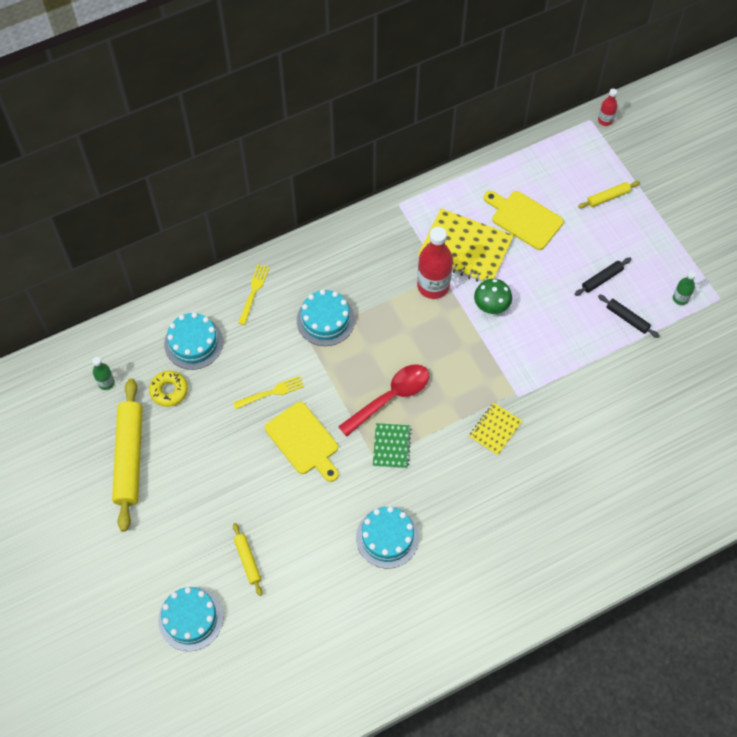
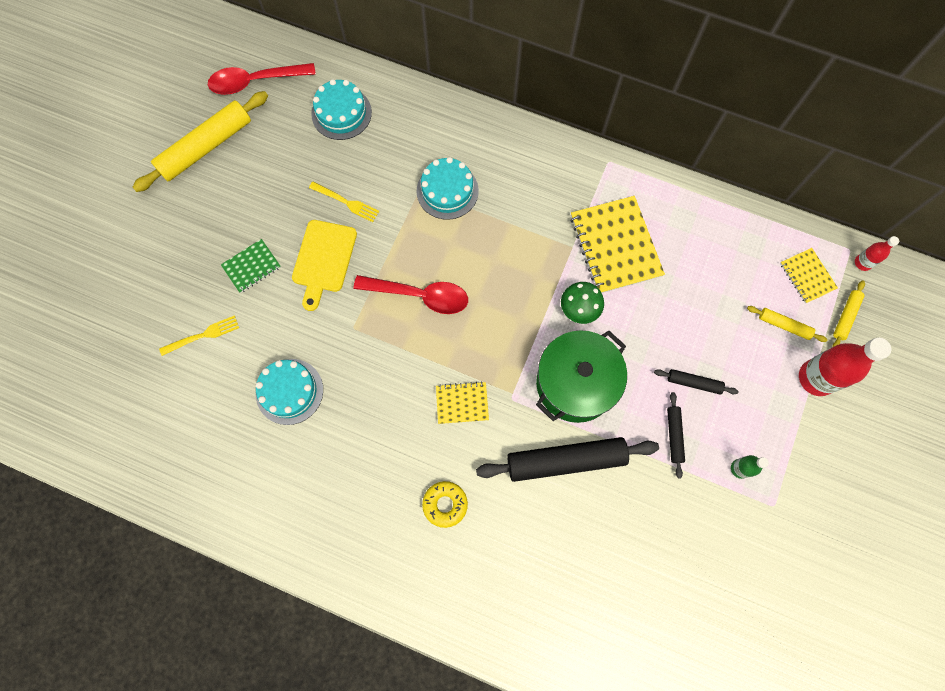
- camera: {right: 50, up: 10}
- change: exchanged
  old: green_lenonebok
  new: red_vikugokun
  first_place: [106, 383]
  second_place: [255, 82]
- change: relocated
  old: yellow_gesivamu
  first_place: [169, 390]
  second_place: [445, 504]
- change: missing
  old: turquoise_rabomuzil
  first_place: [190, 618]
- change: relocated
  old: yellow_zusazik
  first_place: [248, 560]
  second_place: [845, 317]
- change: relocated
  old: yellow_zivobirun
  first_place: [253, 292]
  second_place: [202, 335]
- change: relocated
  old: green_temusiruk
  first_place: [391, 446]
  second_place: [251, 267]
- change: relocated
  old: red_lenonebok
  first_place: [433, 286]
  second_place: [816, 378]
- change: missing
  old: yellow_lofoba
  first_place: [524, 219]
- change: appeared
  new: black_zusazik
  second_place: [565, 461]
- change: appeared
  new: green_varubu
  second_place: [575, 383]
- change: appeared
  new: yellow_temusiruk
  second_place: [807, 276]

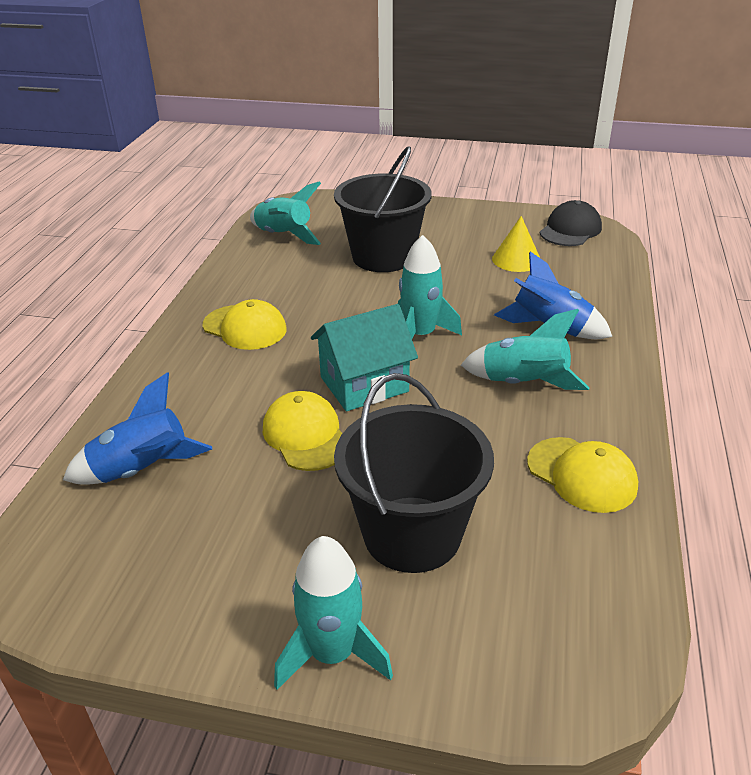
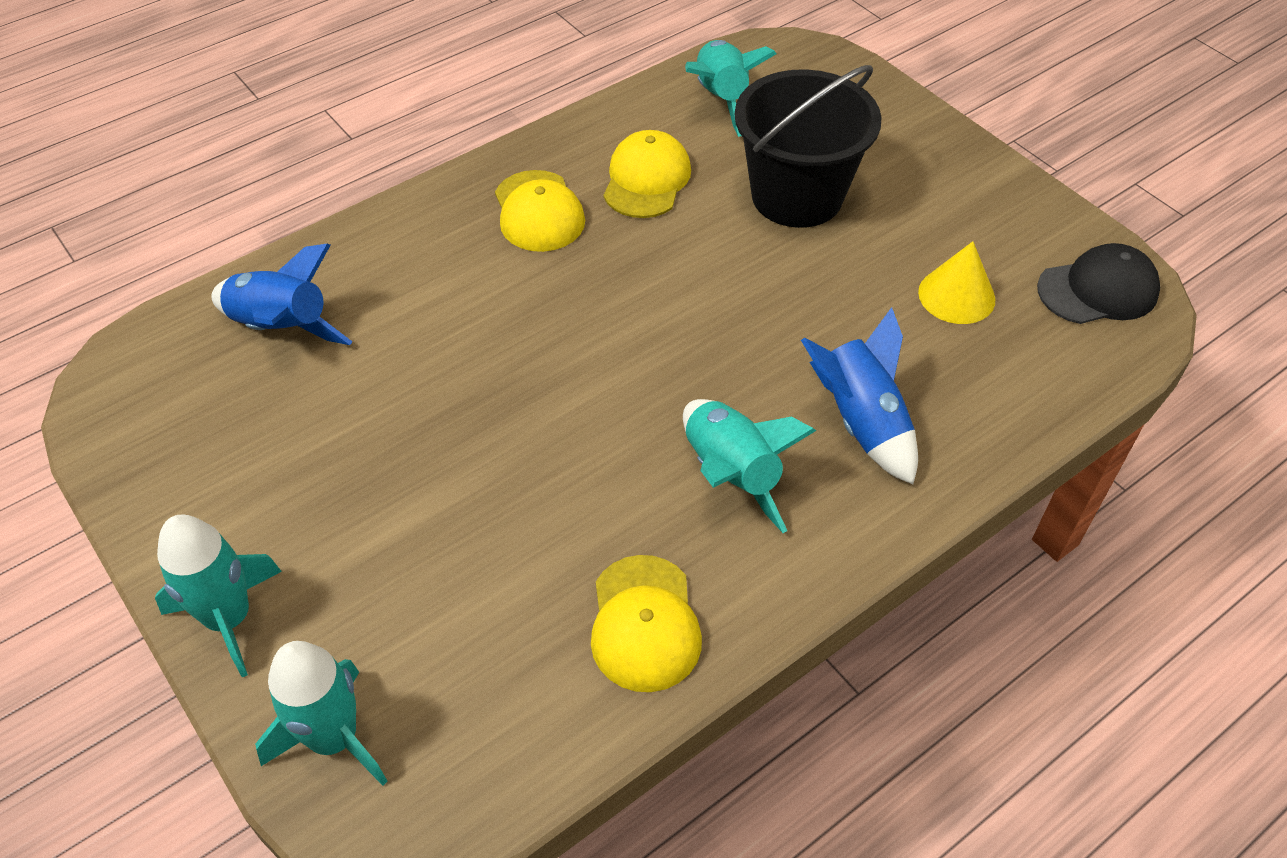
- camera: {right: 40, up: 15}
- change: relocated
  old: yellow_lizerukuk
  first_place: [306, 435]
  second_place: [646, 179]
- change: missing
  old: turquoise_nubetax
  first_place: [364, 384]
- change: missing
  old: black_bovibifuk
  first_place: [412, 534]
- change: relocated
  old: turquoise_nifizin
  first_place: [420, 335]
  second_place: [334, 738]

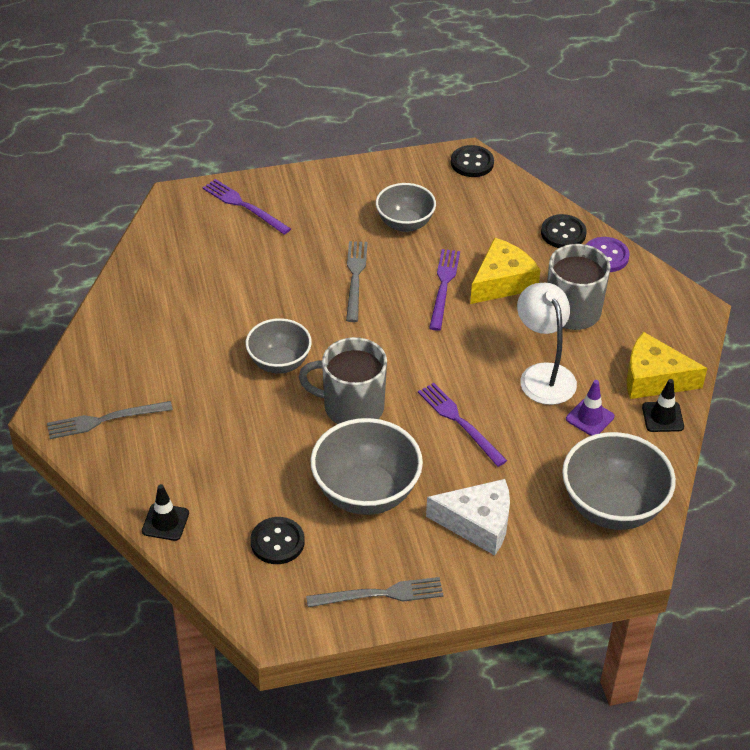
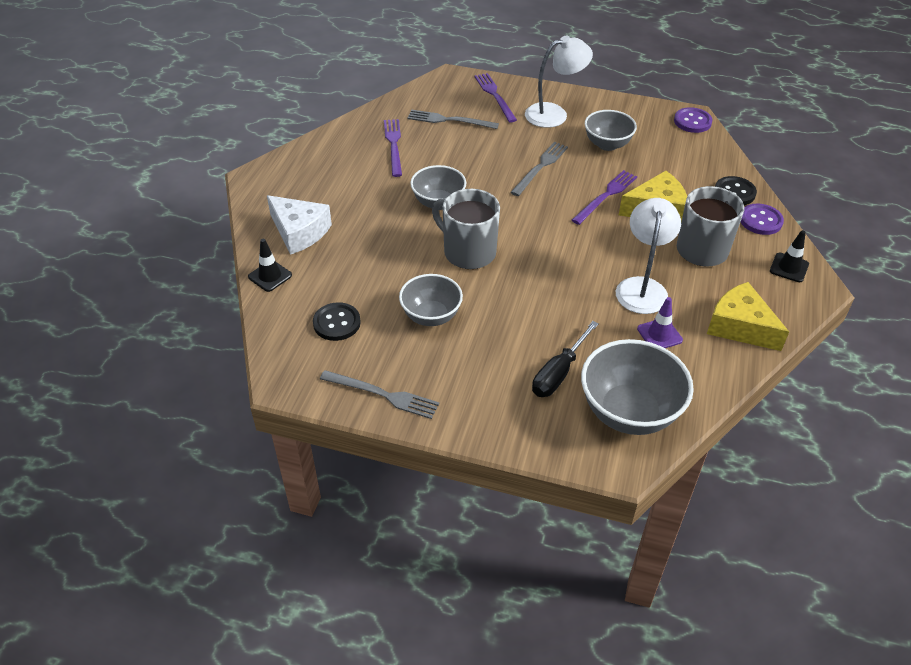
- camera: {right: 30, up: 0}
- change: relocated
  old: grey_zivobirun
  first_place: [105, 420]
  second_place: [449, 120]
- change: size
  old: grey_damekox
  first_place: [366, 493]
  second_place: [431, 316]
  factor: 0.64
- change: relocated
  old: purple_zivobirun
  first_place: [459, 422]
  second_place: [393, 145]
- change: relocated
  old: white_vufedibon
  first_place: [478, 523]
  second_place: [299, 232]
- change: colour
  old: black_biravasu
  new: purple_biravasu
  first_place: [472, 163]
  second_place: [692, 121]
- change: relocated
  old: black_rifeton
  first_place: [662, 417]
  second_place: [789, 267]
- change: appeared
  new: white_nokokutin
  second_place: [554, 114]
- change: appeared
  new: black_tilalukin
  second_place: [559, 373]

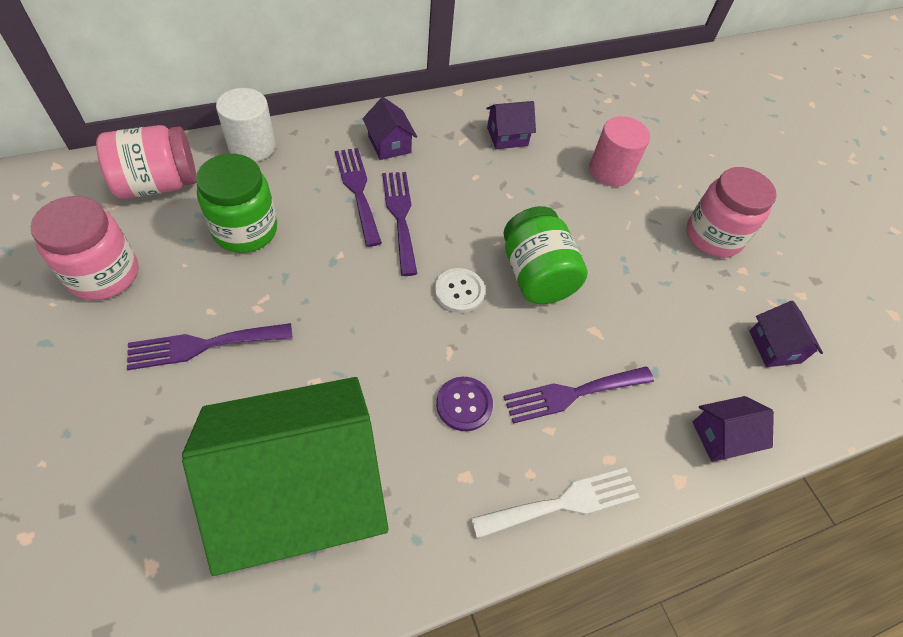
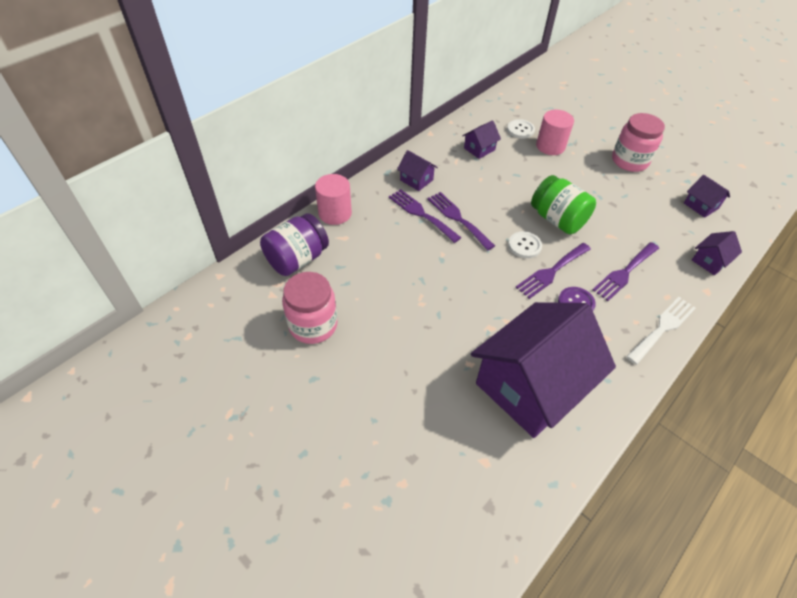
- camera: {right: -20, up: -5}
- change: colour
  old: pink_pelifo
  new: purple_pelifo
  first_place: [158, 184]
  second_place: [297, 259]
- change: relocated
  old: purple_zivobirun
  first_place: [203, 345]
  second_place: [551, 272]
- change: colour
  old: green_nubetax
  new: purple_nubetax
  first_place: [301, 492]
  second_place: [530, 386]
- change: missing
  old: green_pelifo
  first_place: [245, 230]
- change: colour
  old: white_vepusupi
  new: pink_vepusupi
  first_place: [252, 146]
  second_place: [335, 213]
- change: appeared
  new: white_biravasu
  second_place: [520, 130]

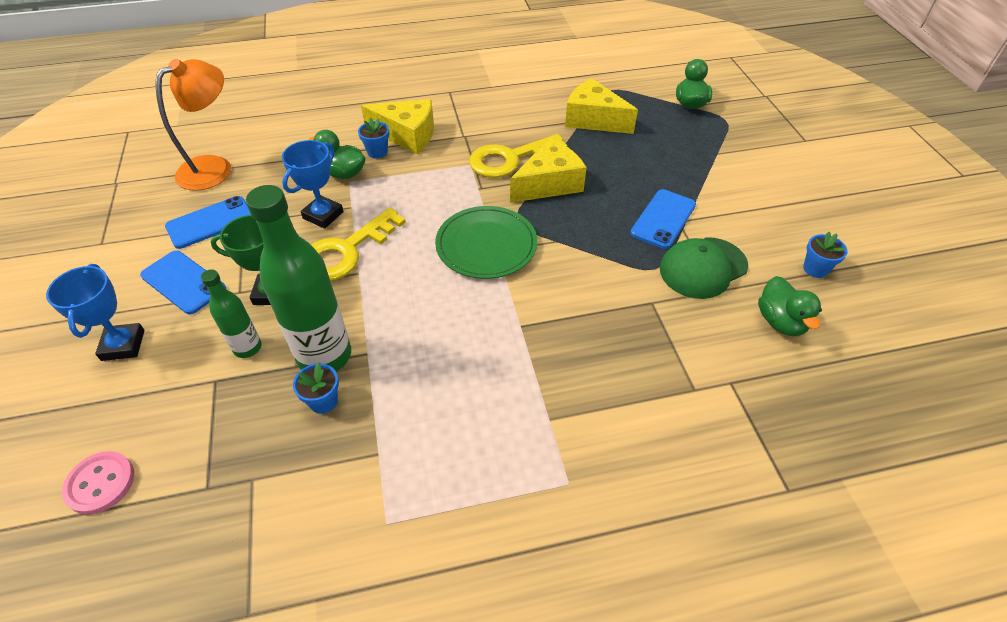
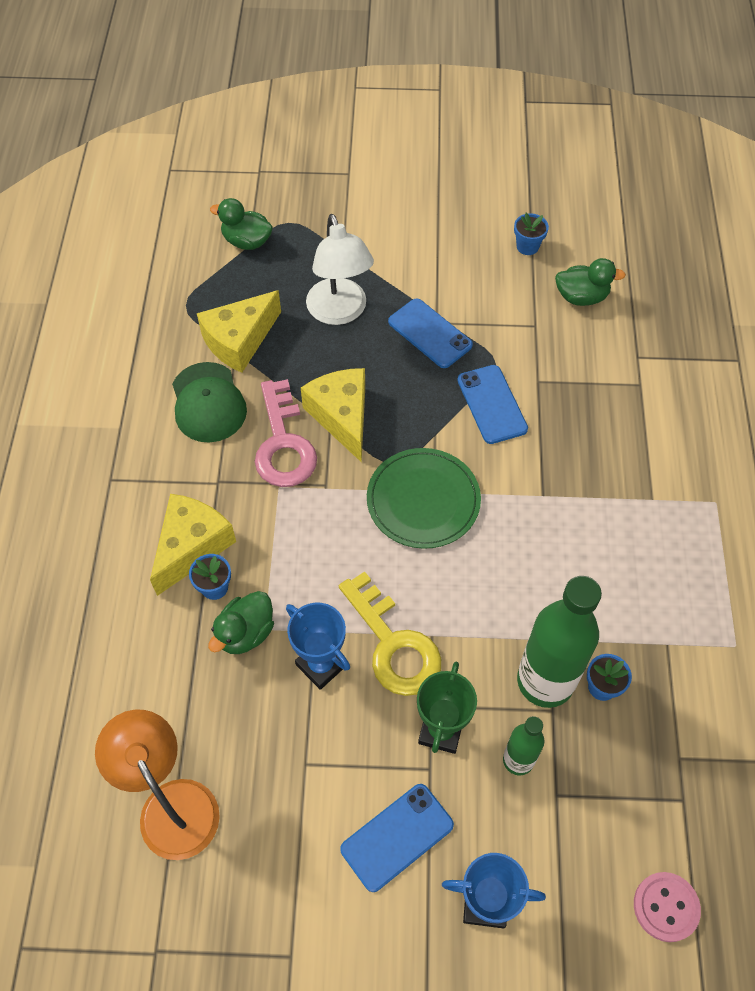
- camera: {right: -75, up: 10}
- change: relocated
  old: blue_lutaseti
  first_place: [210, 222]
  second_place: [492, 404]
- change: colour
  old: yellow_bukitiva
  new: pink_bukitiva
  first_place: [509, 159]
  second_place: [283, 444]
- change: relocated
  old: green_lizerukuk
  first_place: [703, 268]
  second_place: [208, 403]
- change: appeared
  new: white_nokokutin
  second_place: [340, 312]

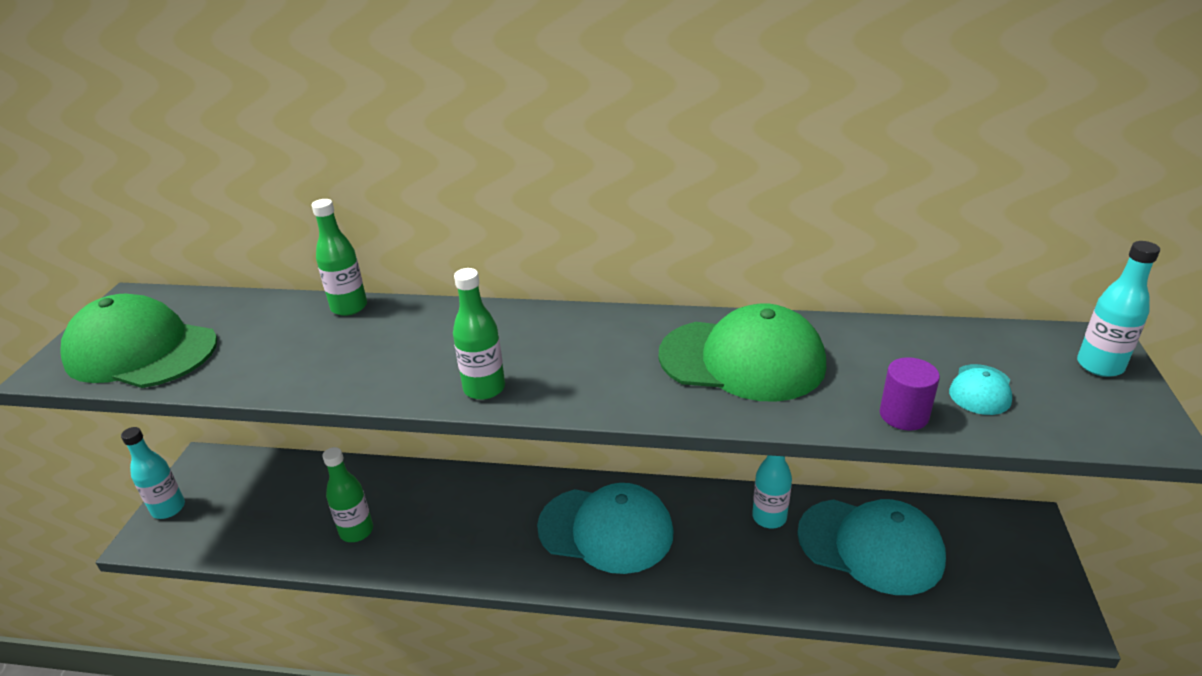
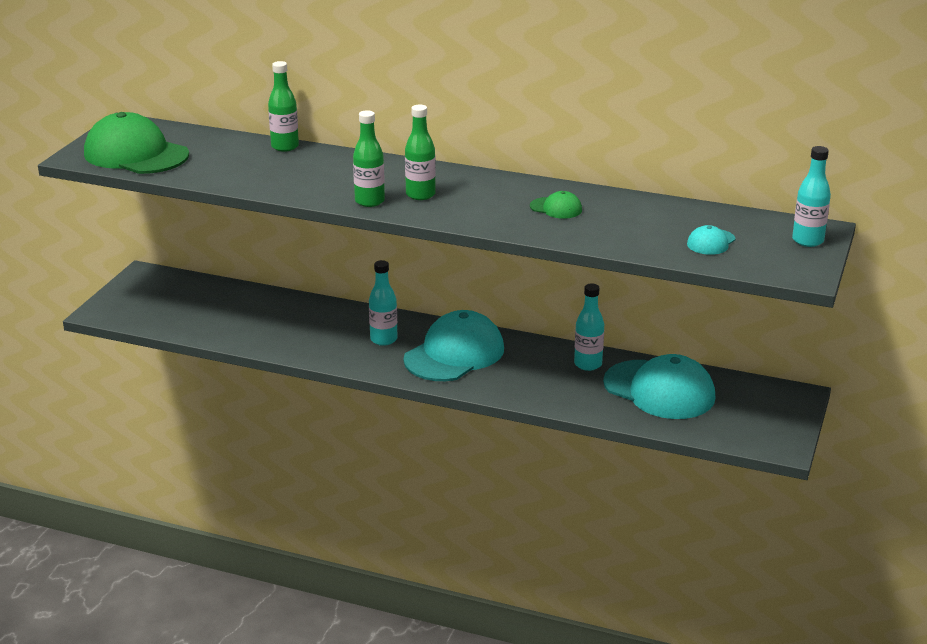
- camera: {right: 10, up: -5}
- change: relocated
  old: turquoise_lenonebok
  first_place: [168, 508]
  second_place: [383, 339]
- change: relocated
  old: green_lenonebok
  first_place: [356, 531]
  second_place: [420, 195]
- change: spun
  old: turquoise_lizerukuk
  first_place: [606, 530]
  second_place: [454, 354]
  degrees: -75
- change: size
  old: green_lizerukuk
  first_place: [742, 360]
  second_place: [556, 208]
  factor: 0.44
- change: missing
  old: purple_vepusupi
  first_place: [904, 415]

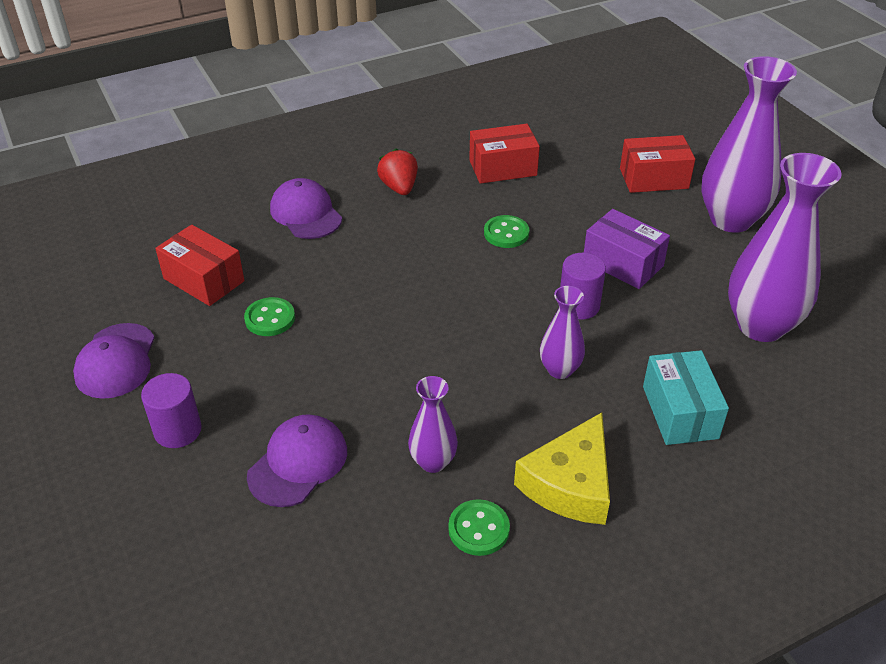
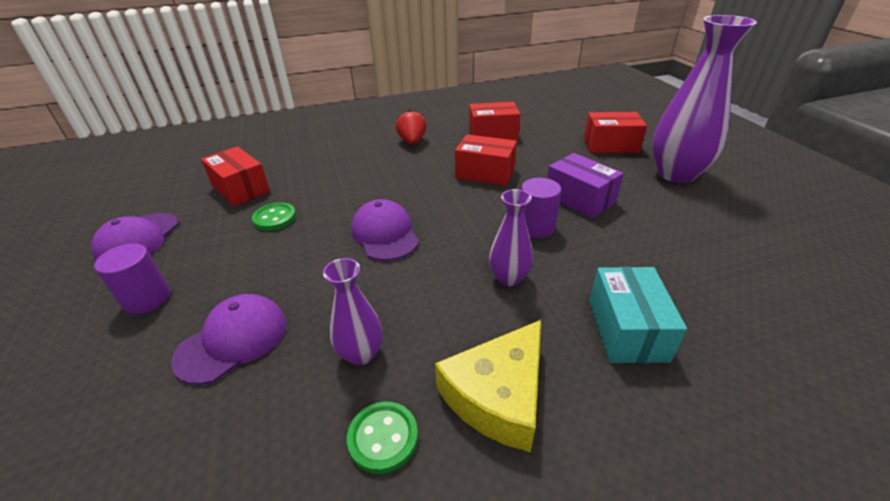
- camera: {right: 10, up: -5}
- change: relocated
  old: purple_lizerukuk
  first_place: [306, 213]
  second_place: [385, 234]
- change: exchanged
  old: green_biravasu
  new: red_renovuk
  first_place: [506, 233]
  second_place: [485, 173]
- change: missing
  old: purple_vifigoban
  first_place: [760, 326]

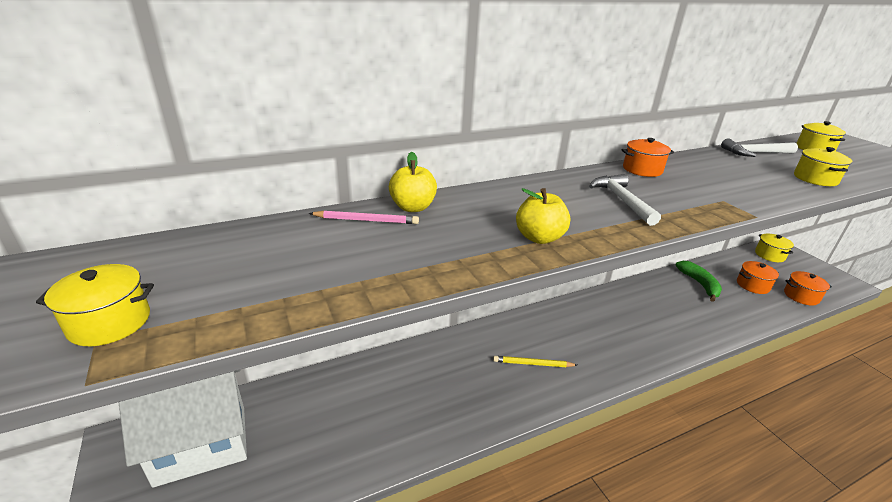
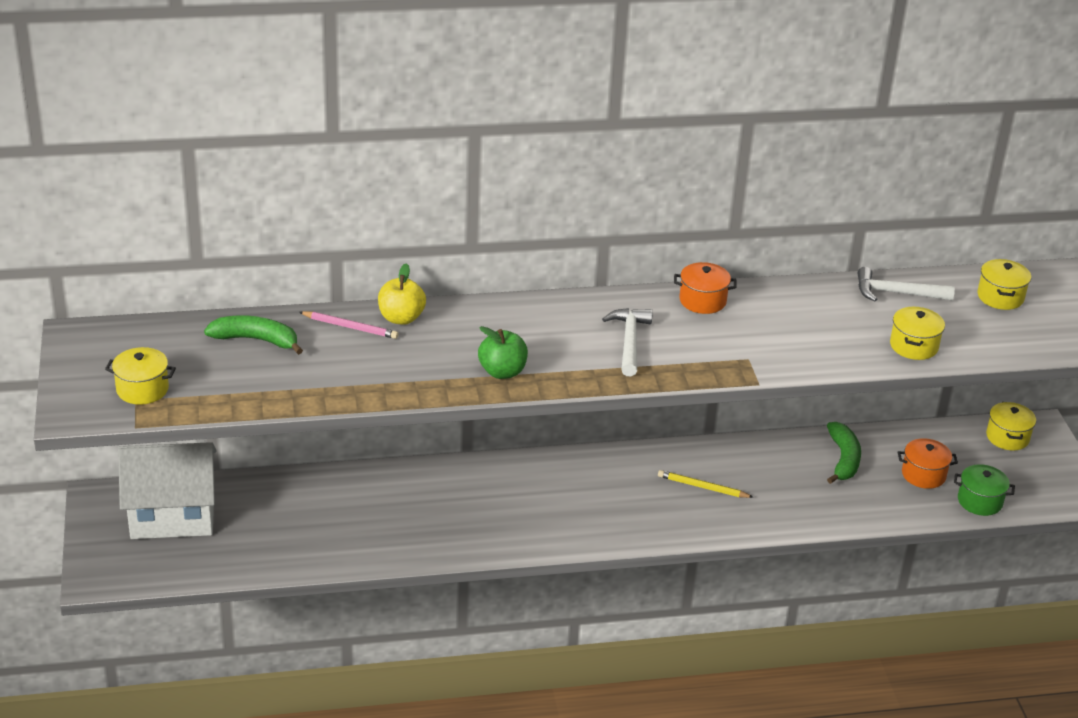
- camera: {right: 15, up: 5}
- change: relocated
  old: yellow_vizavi
  first_place: [533, 364]
  second_place: [702, 487]
- change: colour
  old: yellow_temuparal
  new: green_temuparal
  first_place: [539, 238]
  second_place: [502, 372]
- change: colour
  old: orange_varubu
  new: green_varubu
  first_place: [801, 296]
  second_place: [979, 501]
- change: appeared
  new: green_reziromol
  second_place: [256, 340]

